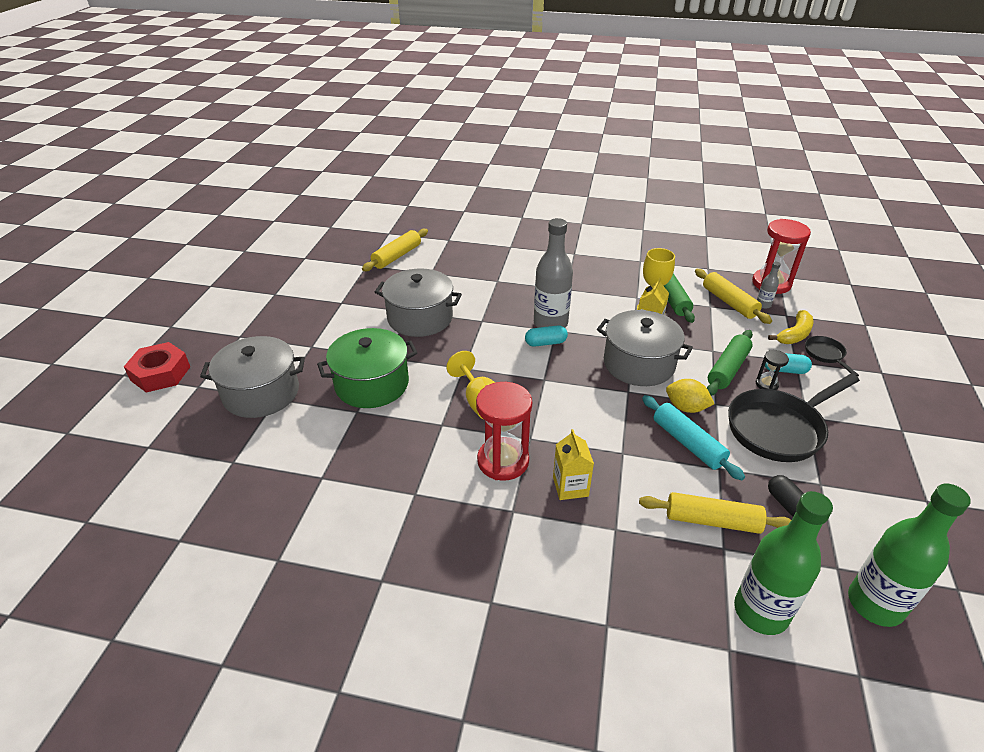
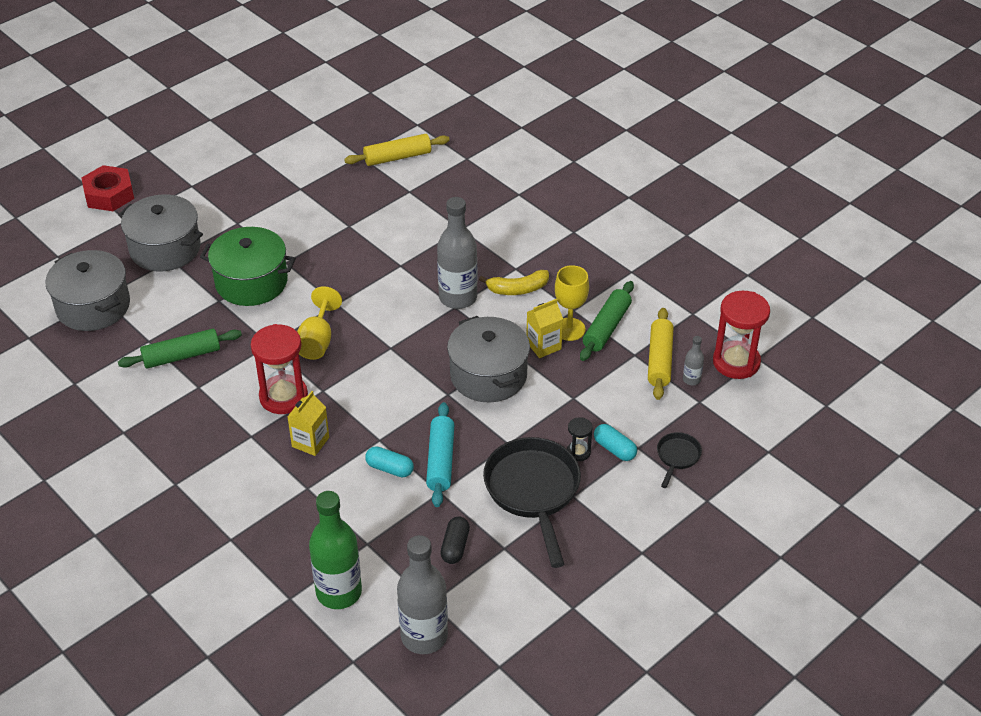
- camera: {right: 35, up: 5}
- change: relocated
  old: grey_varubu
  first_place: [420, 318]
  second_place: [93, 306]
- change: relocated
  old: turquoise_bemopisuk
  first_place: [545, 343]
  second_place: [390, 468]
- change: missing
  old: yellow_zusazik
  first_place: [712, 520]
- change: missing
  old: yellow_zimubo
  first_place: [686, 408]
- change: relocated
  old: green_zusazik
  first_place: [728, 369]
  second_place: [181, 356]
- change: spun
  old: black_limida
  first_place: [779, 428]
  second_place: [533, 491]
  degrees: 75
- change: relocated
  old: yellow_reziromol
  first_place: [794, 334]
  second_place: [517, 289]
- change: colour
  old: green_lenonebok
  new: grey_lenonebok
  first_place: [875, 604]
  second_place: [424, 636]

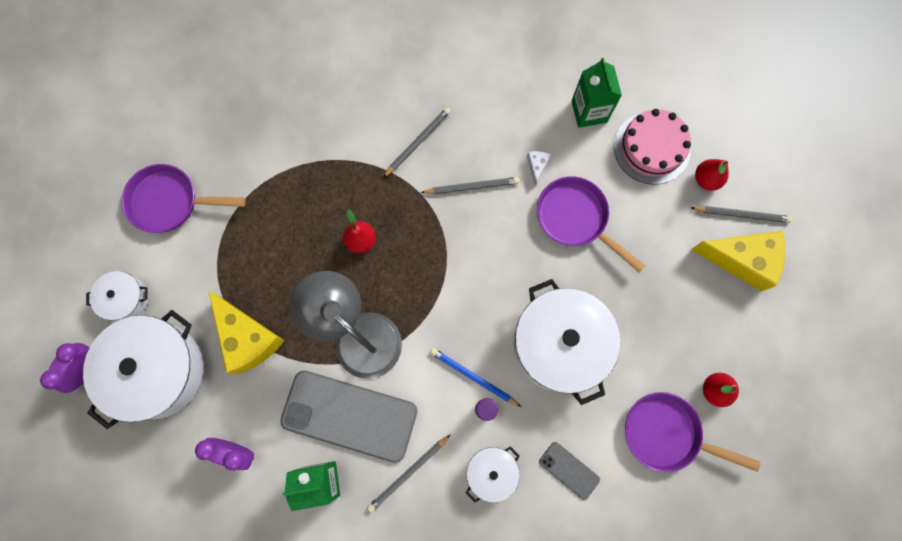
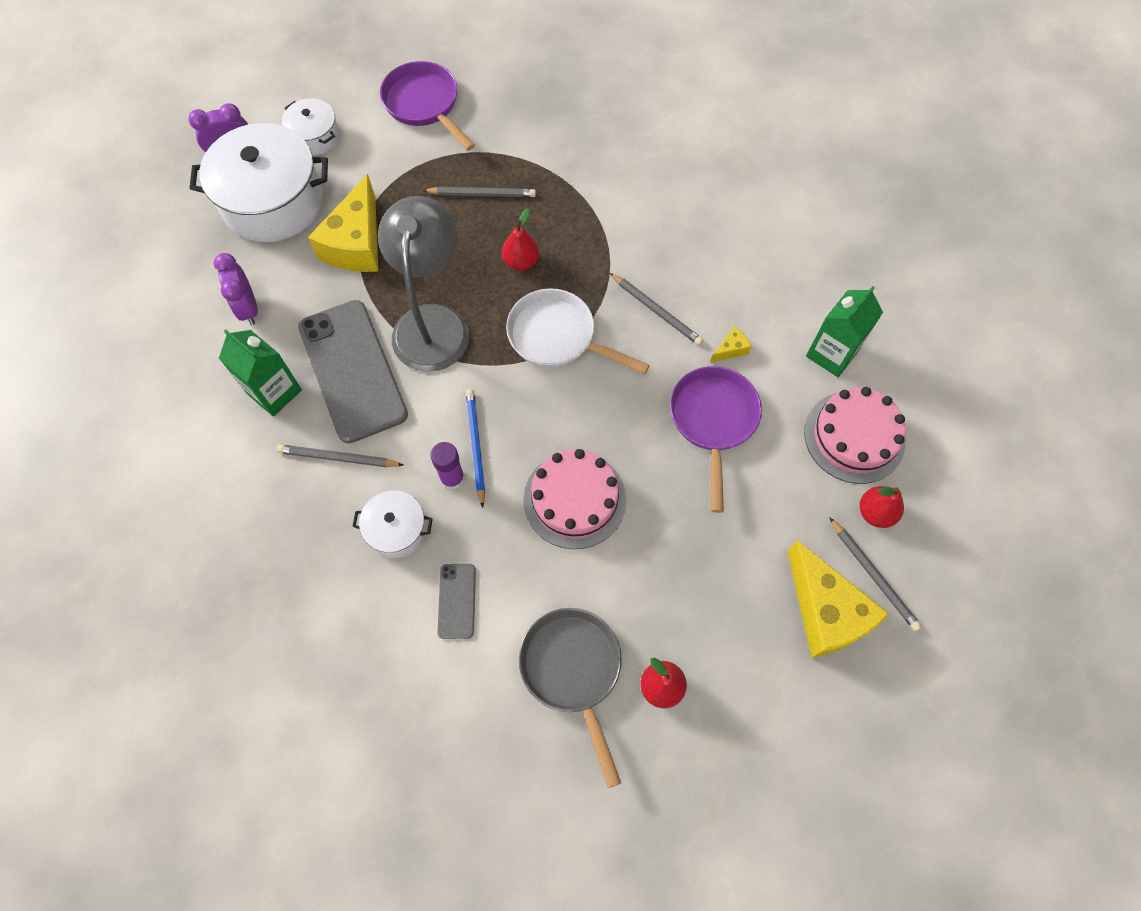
- camera: {right: 50, up: -10}
- change: relocated
  old: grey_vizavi
  first_place: [417, 142]
  second_place: [482, 194]
- change: exchanged
  old: white_varubu
  new: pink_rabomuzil
  first_place: [560, 344]
  second_place: [574, 499]
- change: colour
  old: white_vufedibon
  new: yellow_vufedibon
  first_place: [537, 166]
  second_place: [730, 349]
- change: colour
  old: purple_limida
  new: grey_limida
  first_place: [667, 434]
  second_place: [573, 671]
- change: appeared
  new: white_limida
  second_place: [558, 337]

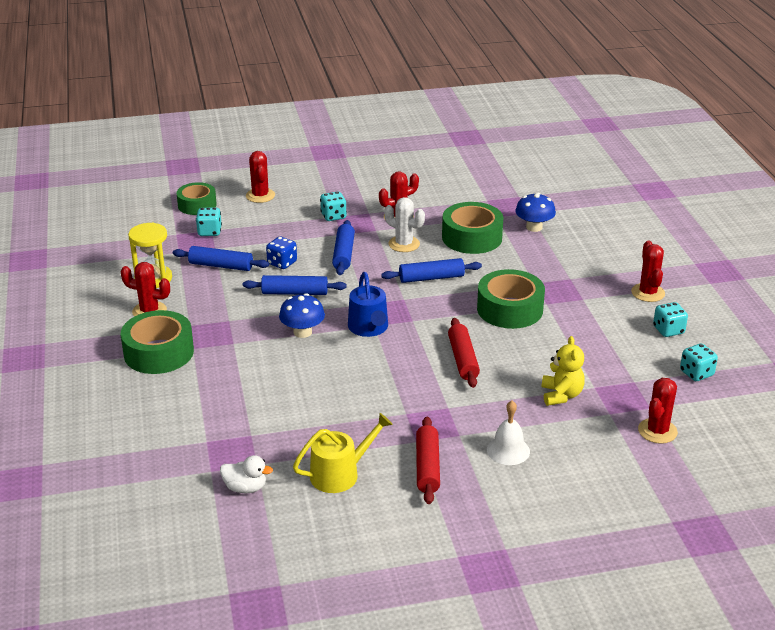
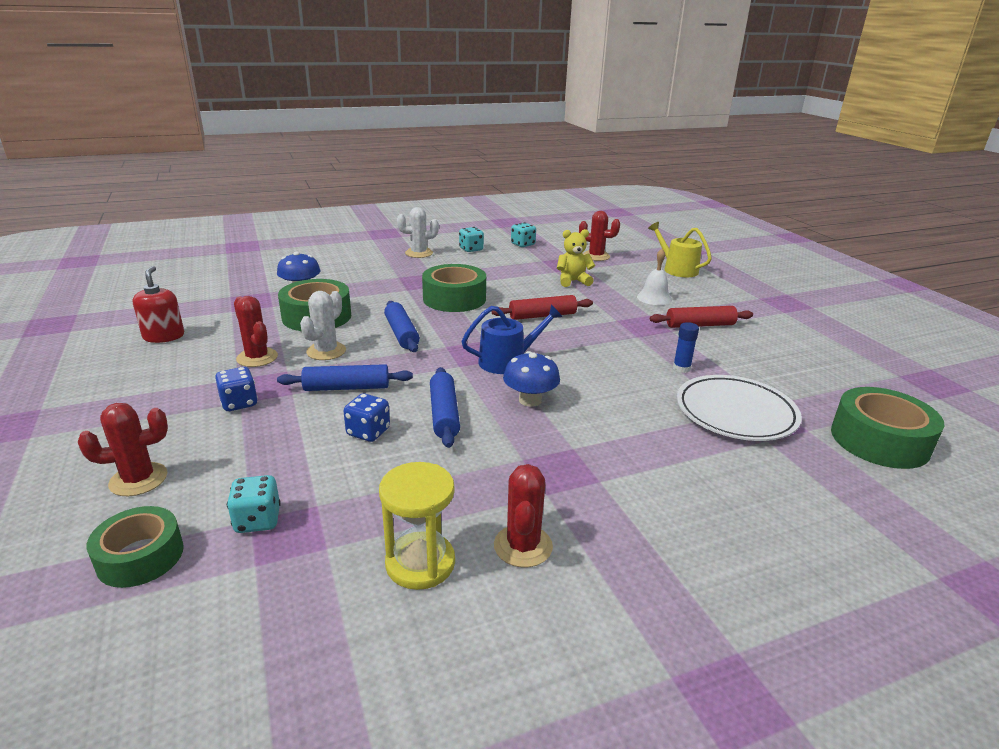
- camera: {right: -100, up: -5}
- change: relocated
  old: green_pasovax
  first_place: [159, 352]
  second_place: [879, 440]
- change: missing
  old: blue_zusazik
  first_place: [221, 266]
- change: missing
  old: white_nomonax
  first_place: [245, 488]
- change: relocated
  old: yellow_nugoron
  first_place: [340, 474]
  second_place: [677, 269]
- change: colour
  old: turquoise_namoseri
  new: blue_namoseri
  first_place: [333, 216]
  second_place: [239, 403]
- change: colour
  old: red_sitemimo
  new: white_sitemimo
  first_place: [648, 293]
  second_place: [419, 253]
- change: appeared
  new: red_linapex
  second_place: [164, 336]
- change: appeared
  new: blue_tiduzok
  second_place: [681, 368]
- change: appeared
  new: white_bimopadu
  second_place: [735, 413]

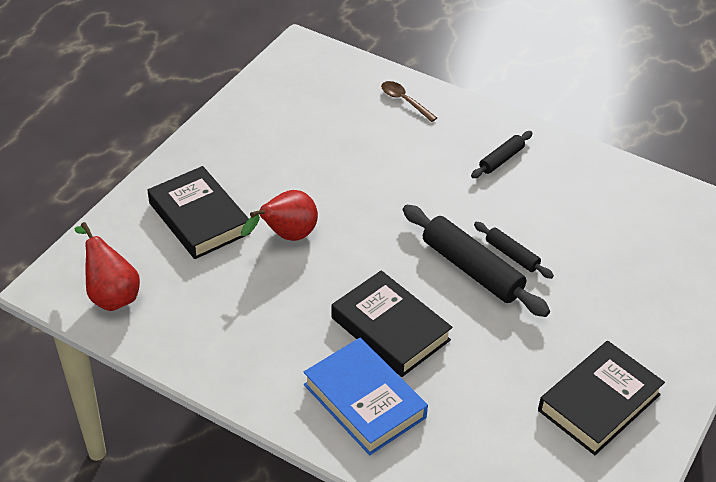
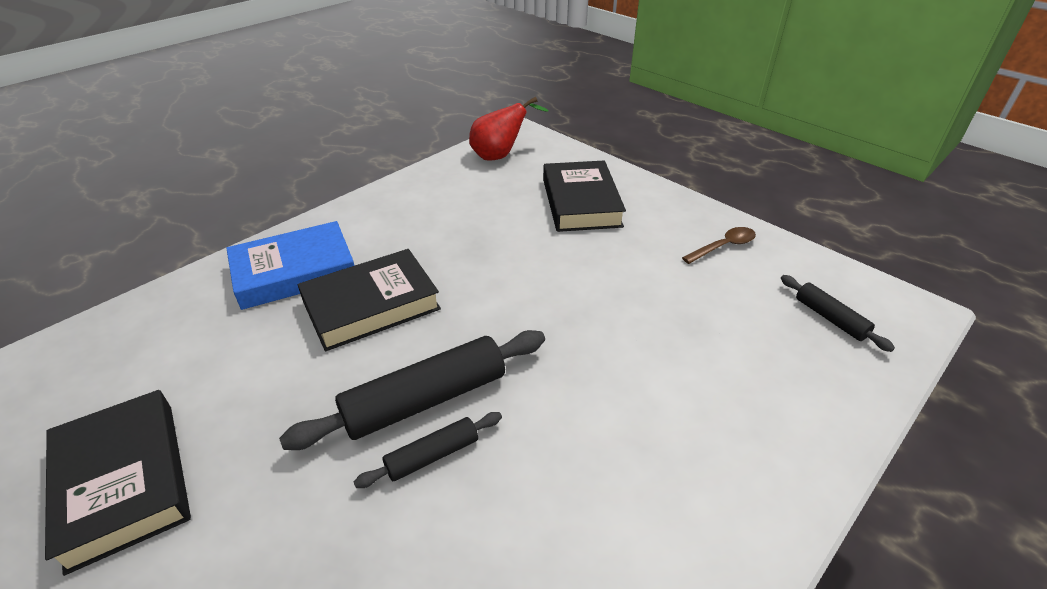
- camera: {right: 105, up: -5}
- change: spun
  old: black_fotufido
  first_place: [199, 218]
  second_place: [581, 202]
  degrees: -75
- change: missing
  old: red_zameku
  first_place: [286, 236]
- change: relocated
  old: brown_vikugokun
  first_place: [404, 101]
  second_place: [723, 246]
- change: relocated
  old: black_zusazik
  first_place: [501, 159]
  second_place: [830, 318]

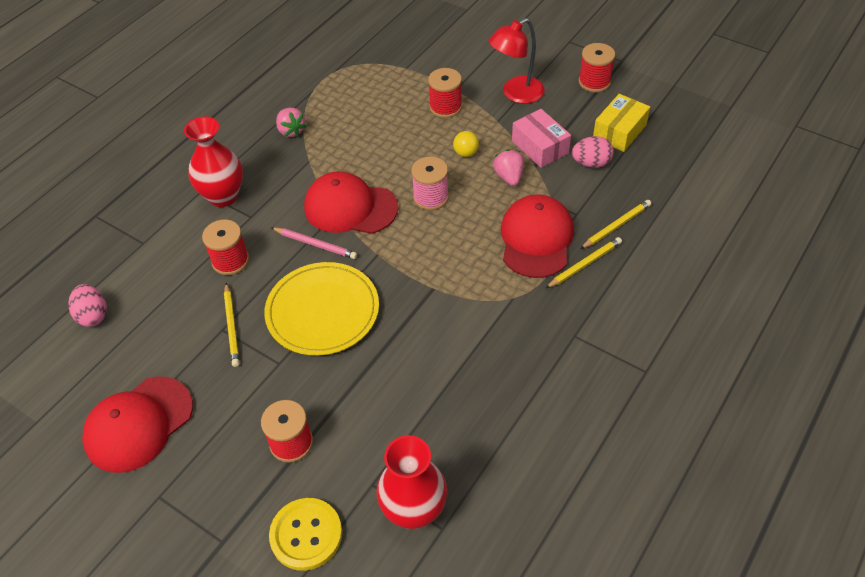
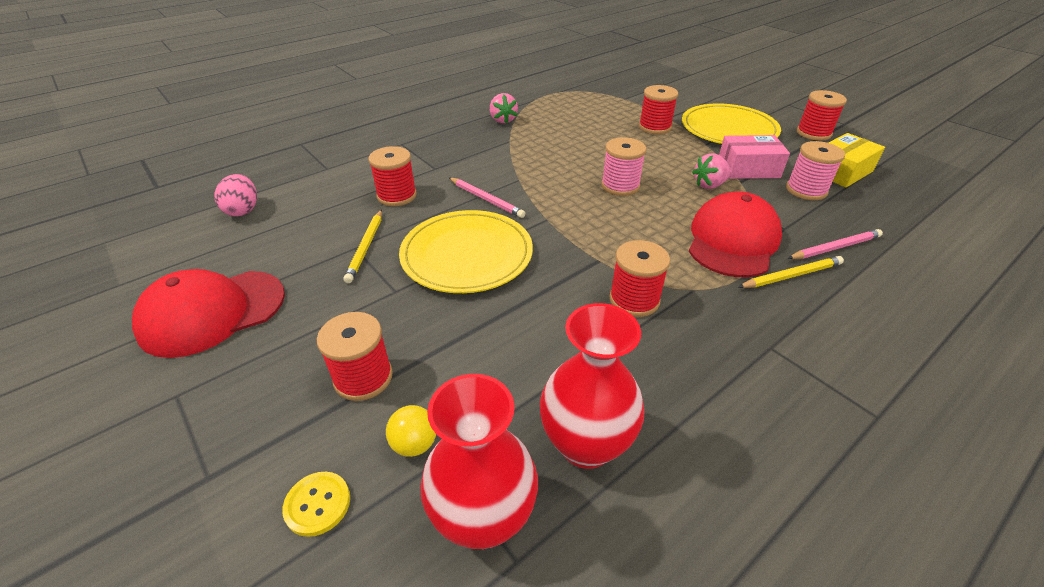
- camera: {right: 15, up: -10}
- change: relocated
  old: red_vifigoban
  first_place: [223, 196]
  second_place: [585, 444]
- change: size
  old: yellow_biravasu
  first_place: [306, 535]
  second_place: [317, 504]
  factor: 0.58
- change: missing
  old: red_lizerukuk
  first_place: [350, 207]
- change: relocated
  old: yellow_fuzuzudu
  first_place: [466, 153]
  second_place: [414, 444]
- change: exchanged
  old: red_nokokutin
  new: yellow_bimopadu
  first_place: [516, 94]
  second_place: [728, 129]
- change: spun
  old: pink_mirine
  first_place: [509, 177]
  second_place: [709, 185]
  degrees: -120
- change: spun
  old: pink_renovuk
  first_place: [540, 147]
  second_place: [748, 169]
  degrees: -75
- change: exchanged
  old: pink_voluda
  new: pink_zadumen
  first_place: [591, 163]
  second_place: [806, 190]
- change: colour
  old: yellow_vizavi
  new: pink_vizavi
  first_place: [616, 226]
  second_place: [835, 248]
- change: appeared
  new: red_zadumen
  second_place: [634, 300]

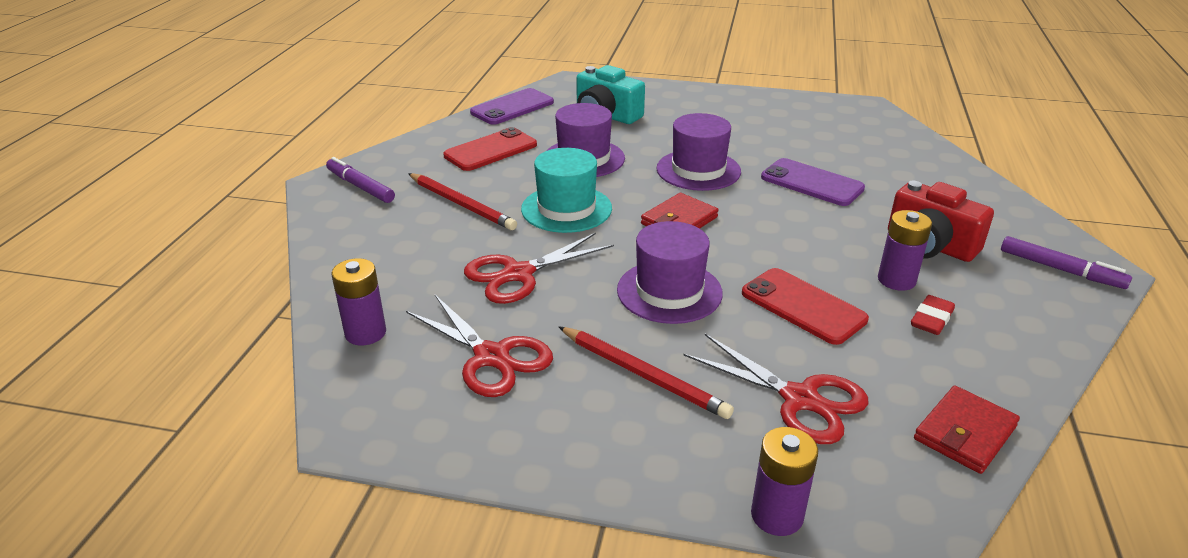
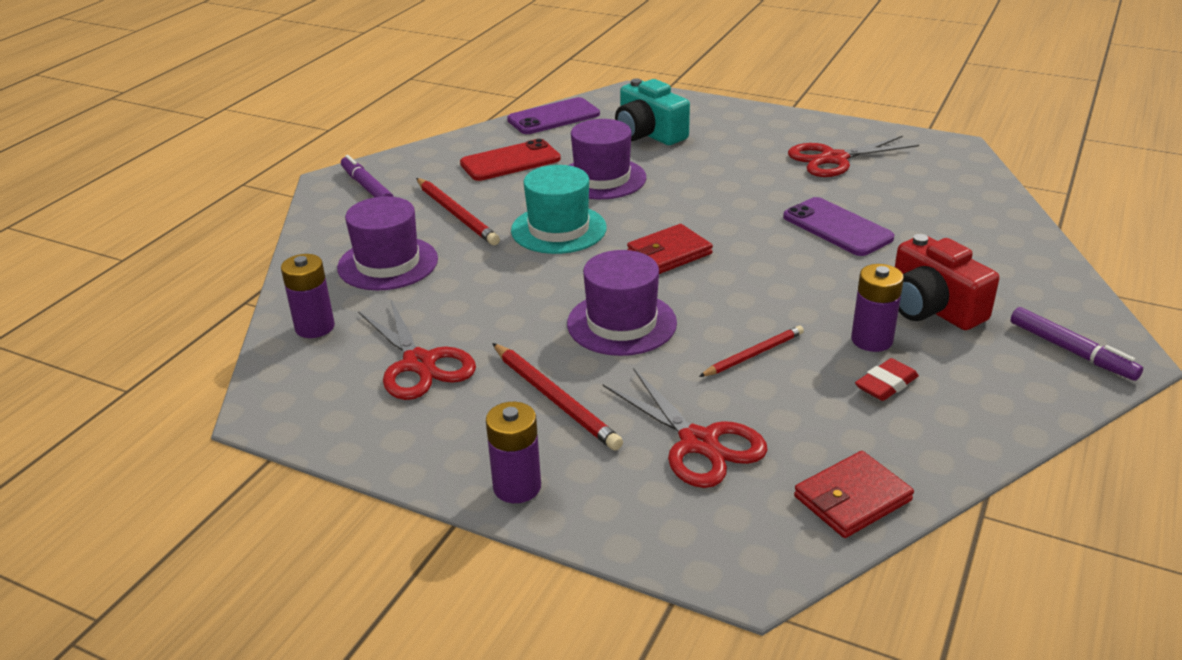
- camera: {right: 15, up: 0}
- change: relocated
  old: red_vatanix
  first_place: [518, 274]
  second_place: [834, 159]
- change: relocated
  old: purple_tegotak
  first_place: [698, 170]
  second_place: [388, 263]
- change: exchanged
  old: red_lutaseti
  new: red_vizavi
  first_place: [803, 306]
  second_place: [753, 354]
- change: relocated
  old: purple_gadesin
  first_place: [777, 515]
  second_place: [517, 487]

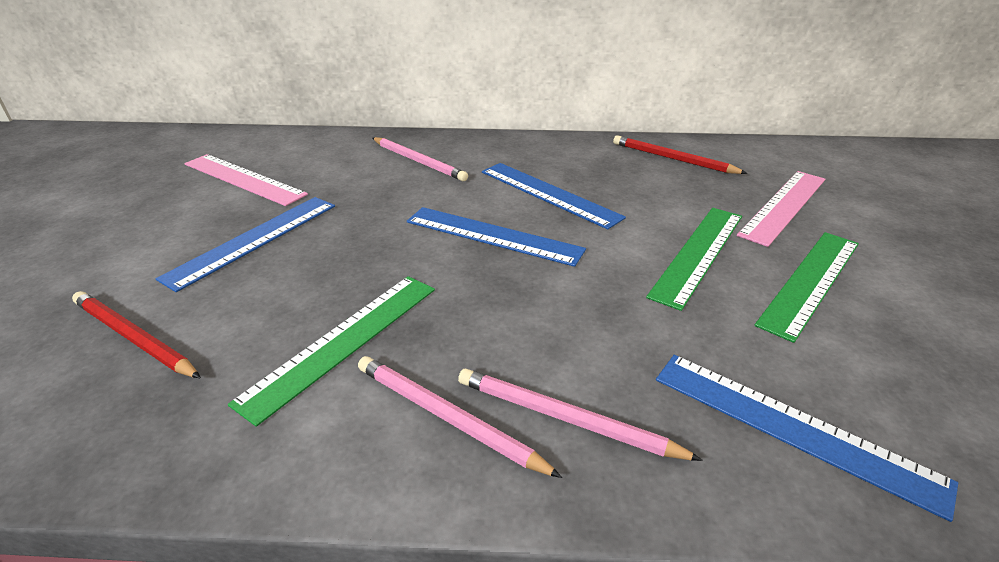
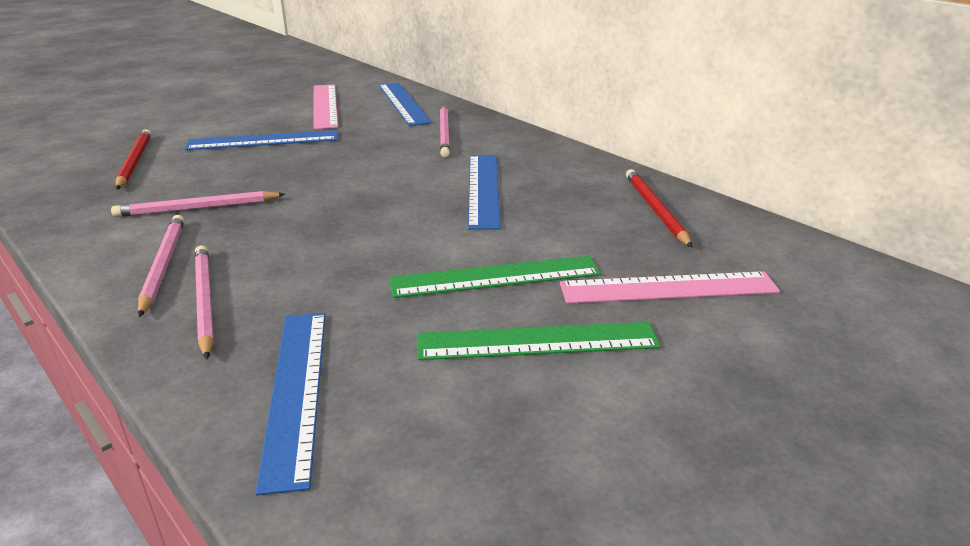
- camera: {right: 45, up: -5}
- change: exchanged
  old: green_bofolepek
  new: pink_vizavi
  first_place: [343, 342]
  second_place: [197, 208]
- change: relocated
  old: blue_bofolepek
  first_place: [493, 235]
  second_place: [404, 103]

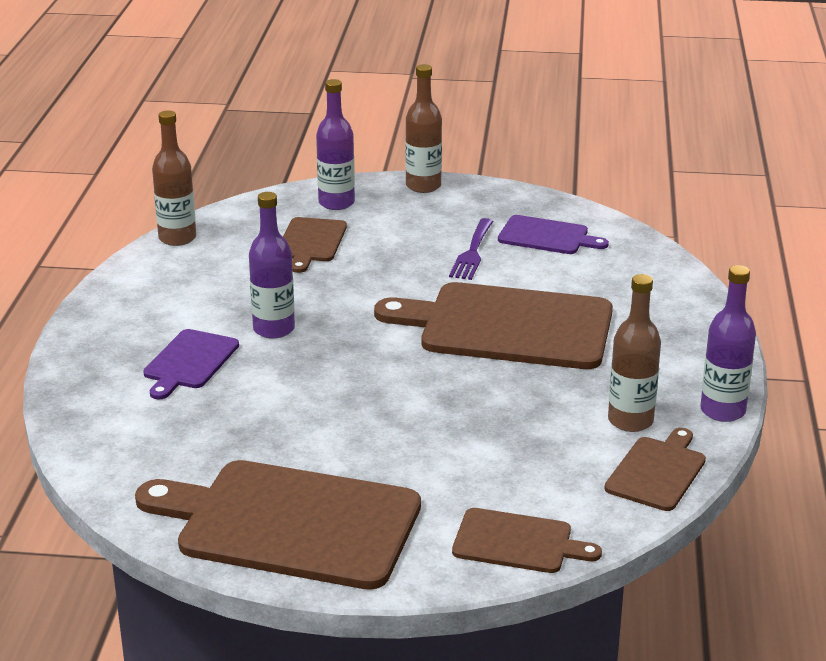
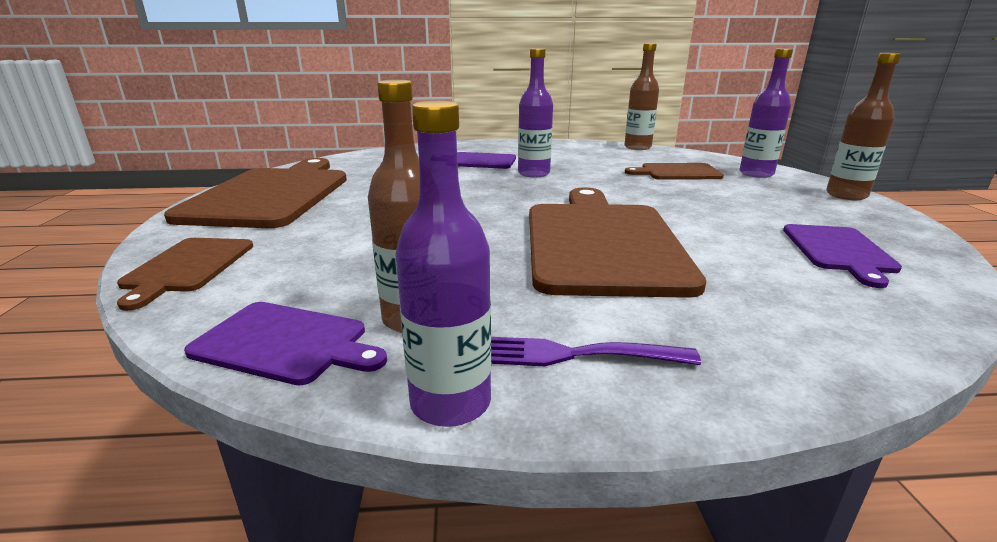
- camera: {right: 80, up: -5}
- change: relocated
  old: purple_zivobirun
  first_place: [472, 252]
  second_place: [569, 355]
- change: colour
  old: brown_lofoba
  new: purple_lofoba
  first_place: [657, 471]
  second_place: [285, 343]

